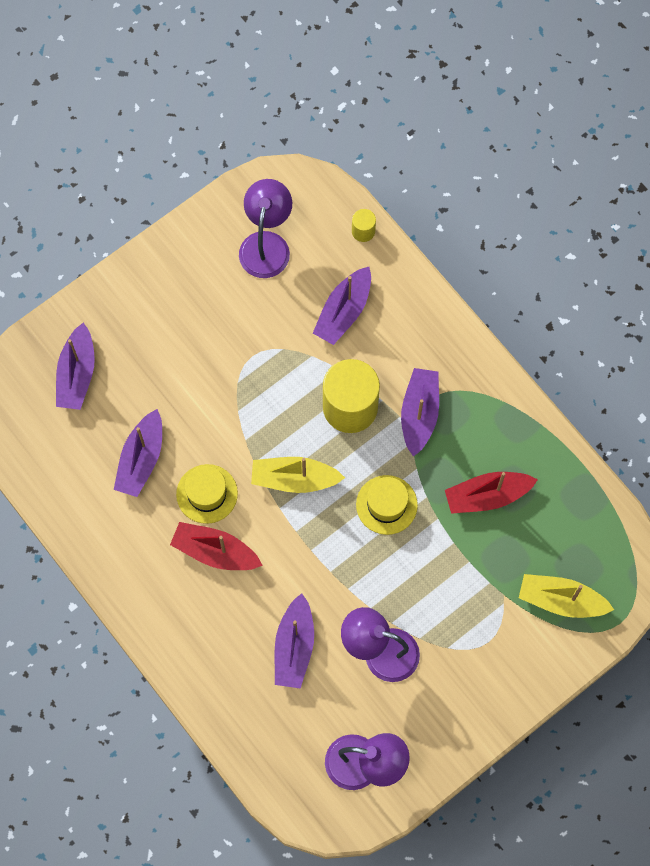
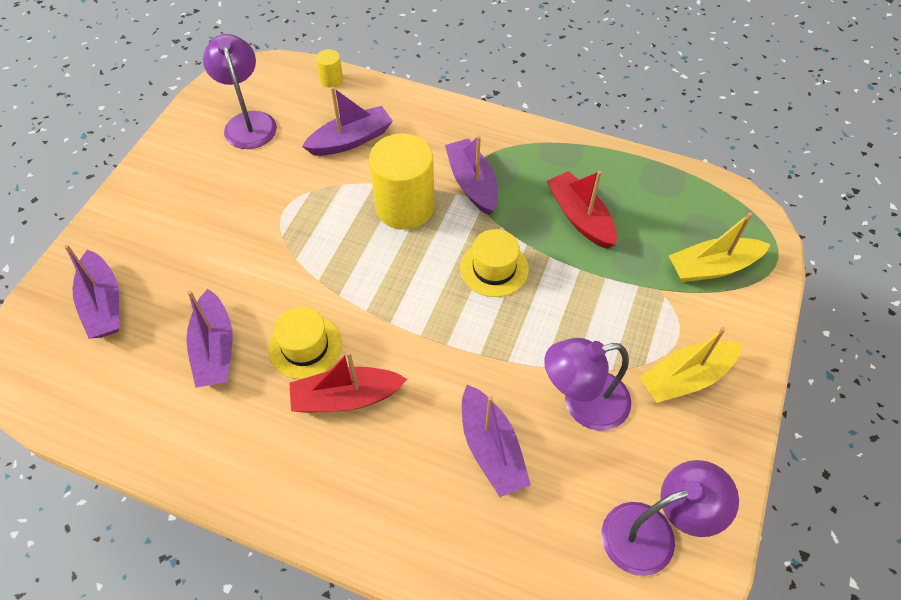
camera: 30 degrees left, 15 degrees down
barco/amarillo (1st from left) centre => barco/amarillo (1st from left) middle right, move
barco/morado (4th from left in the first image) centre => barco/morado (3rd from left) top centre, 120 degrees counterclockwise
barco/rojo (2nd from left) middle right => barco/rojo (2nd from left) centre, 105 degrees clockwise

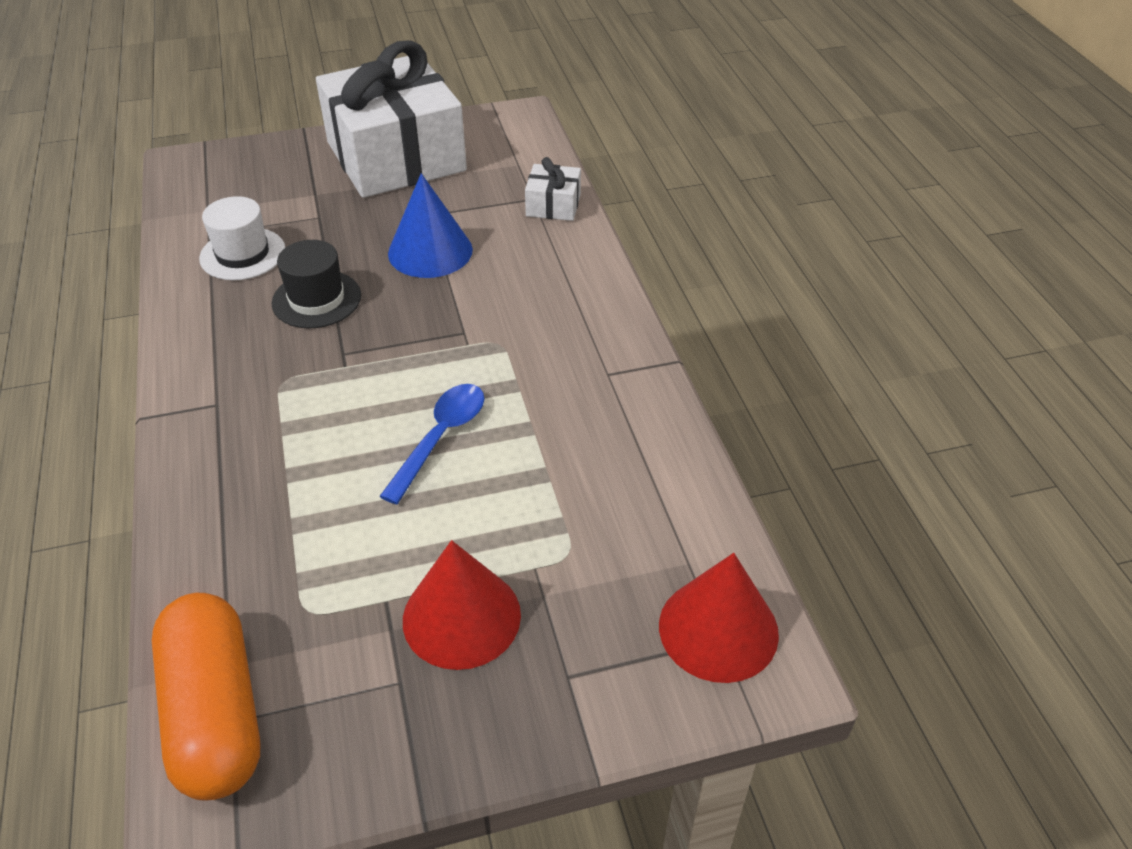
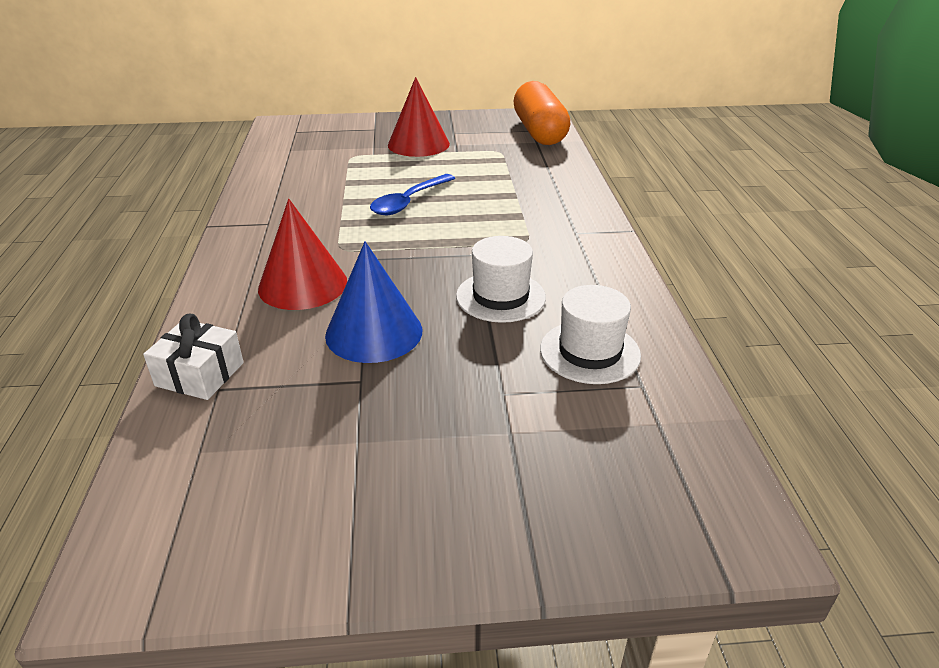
camera: 170 degrees left, 10 degrees down
sombrero/negro middle left => sombrero/blanco (1st from left) centre
regalo/blanco (1st from left) top centre => nothing
cono/rojo (2nd from left in the first image) bottom centre => cono/rojo (1st from left) middle left, move

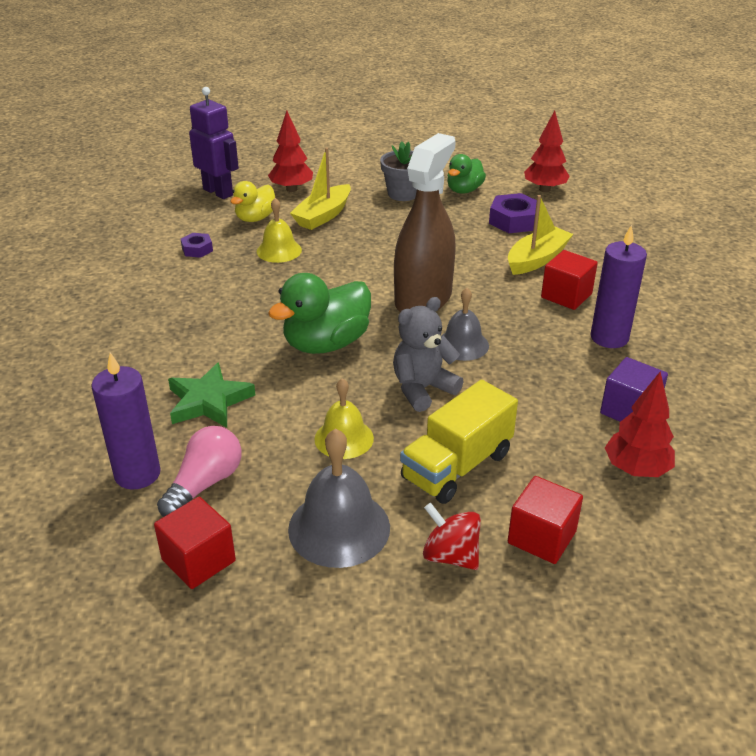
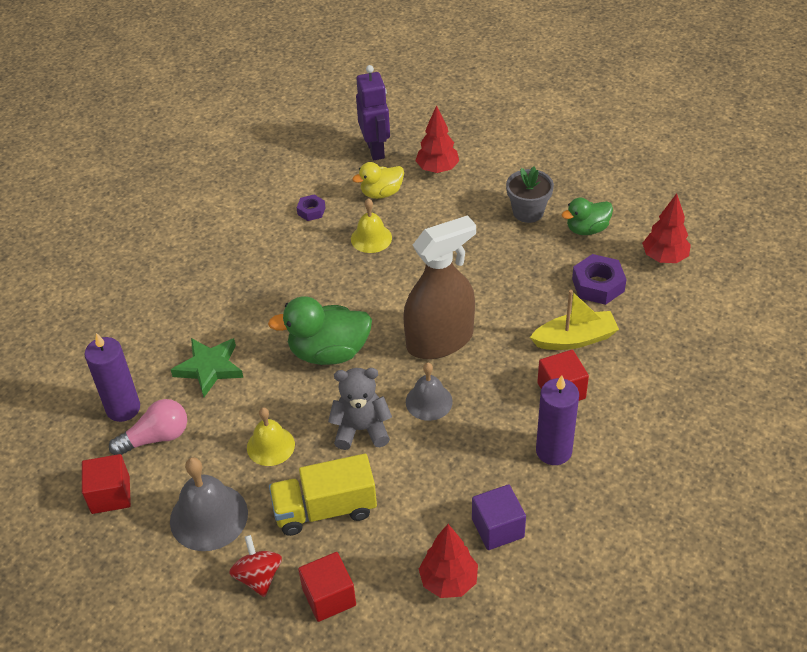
camera: 35 degrees right, 10 degrees up
barco/amarillo (1st from left) top centre => nothing

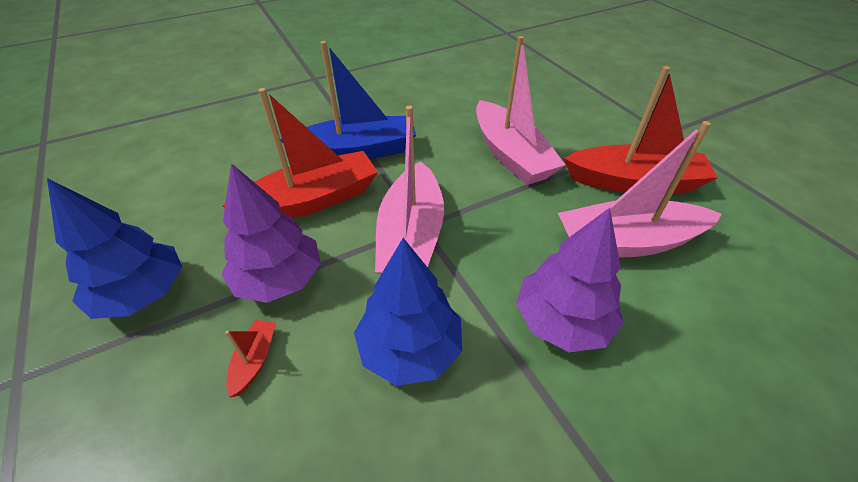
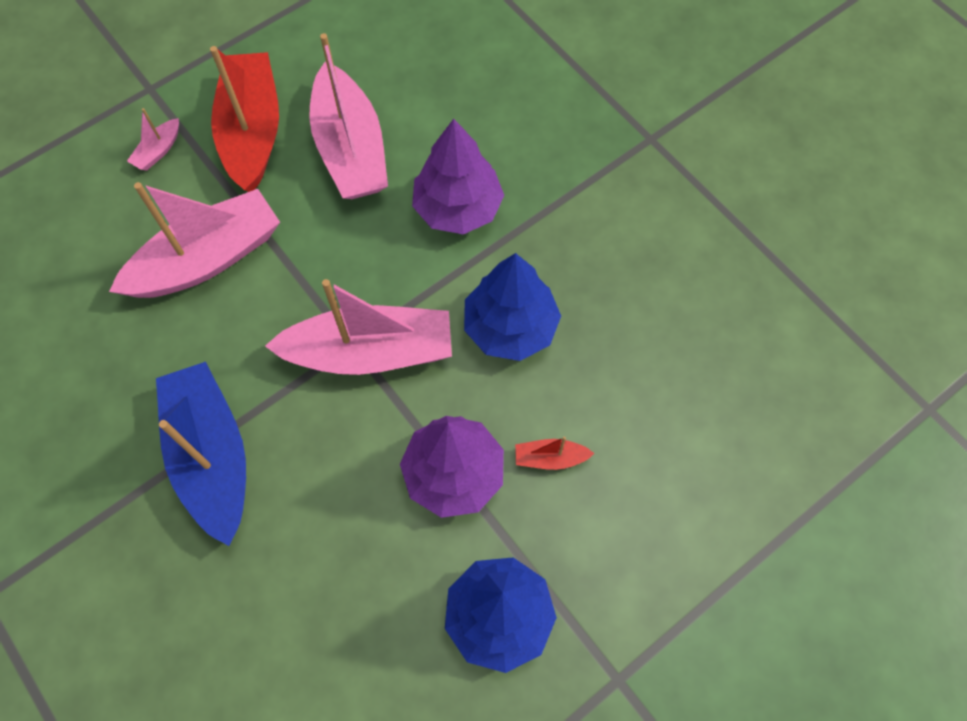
camera: 100 degrees left, 20 degrees up
barco/rojo (2nd from left) top centre => nothing
nothing => barco/rosa (1st from left) top left

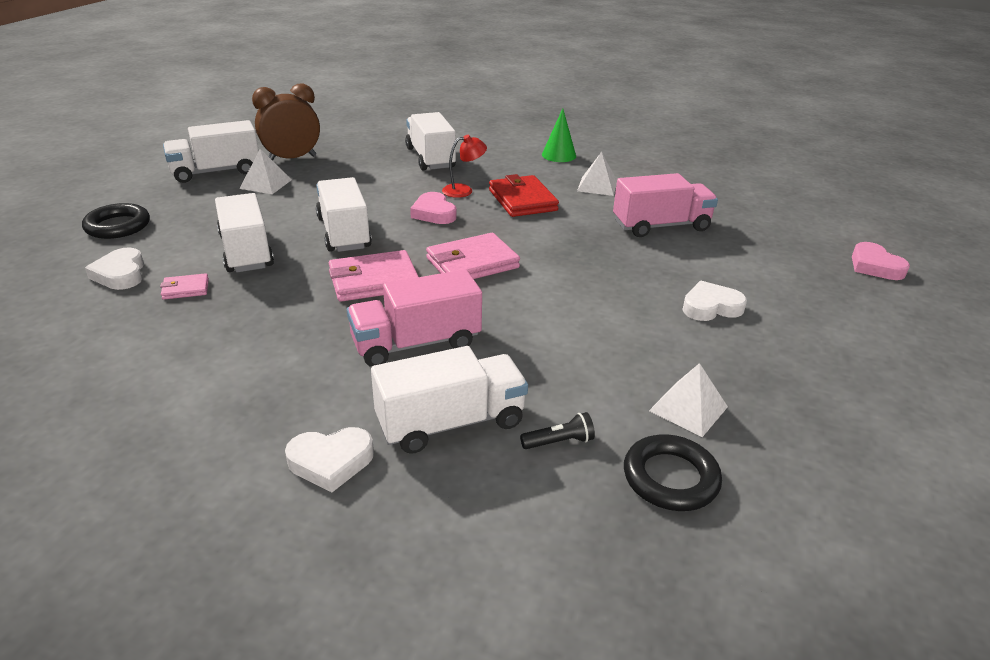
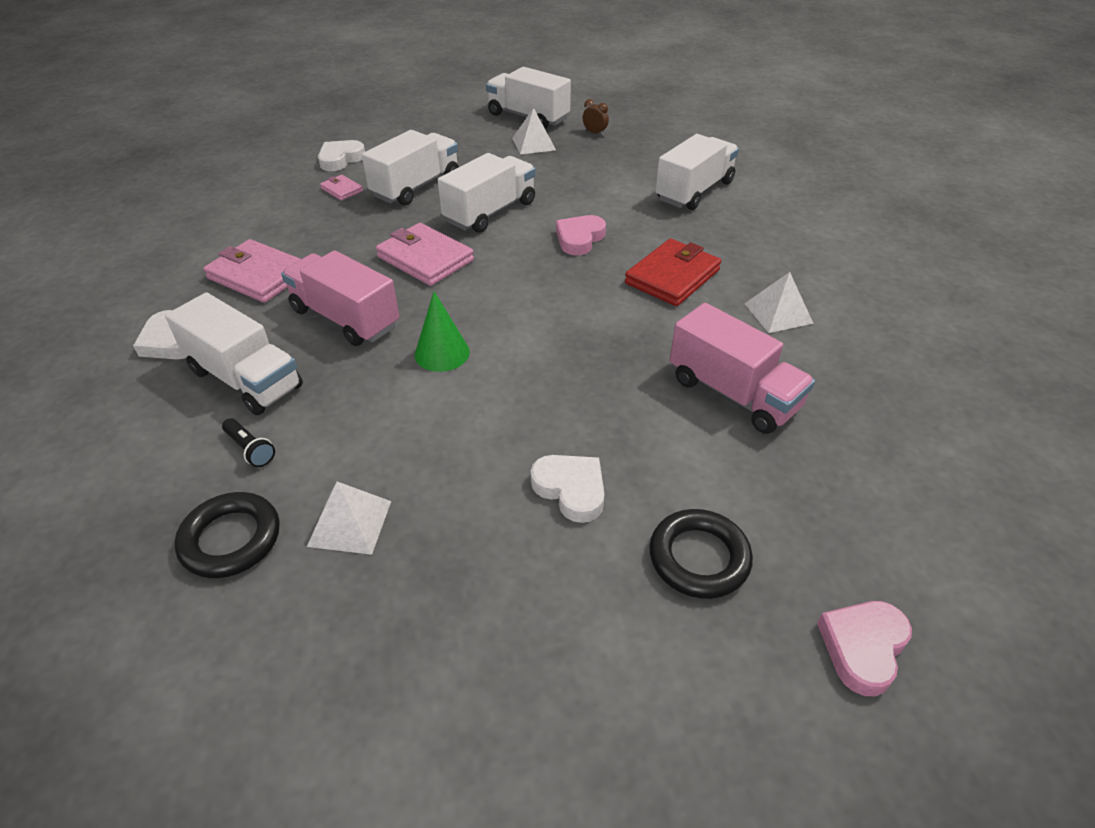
camera: 60 degrees right, 10 degrees up
anillo/negro (1st from left in the first image) middle left => anillo/negro (2nd from left) bottom centre, move
despertador/marrón top left => despertador/marrón top centre, x0.42
cartera/rosa (3rd from left in the first image) centre => cartera/rosa (1st from left) top left, move
lámpara/rojo top centre => nothing
cono/verde top centre => cono/verde centre, move

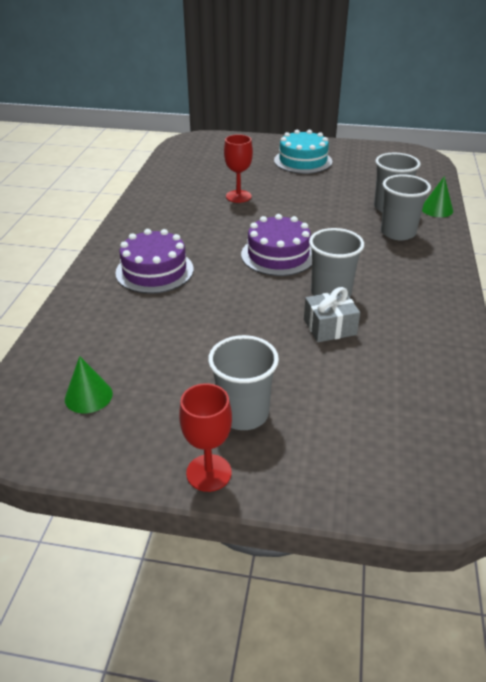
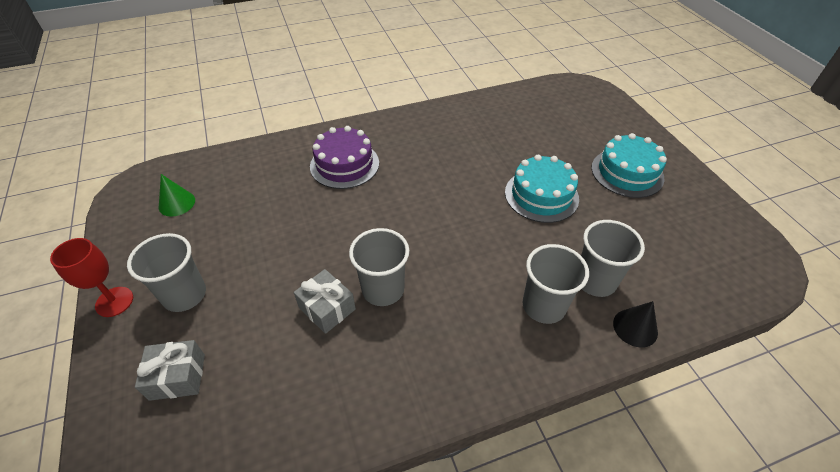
camera: 60 degrees right, 10 degrees up
copa/rojo (2nd from left) top centre => nothing
tarta/morado (2nd from left) centre => nothing
cono/verde (2nd from left) top right => cono/negro bottom right
nothing => regalo/gris (1st from left) bottom left
nothing => tarta/turquesa (1st from left) centre

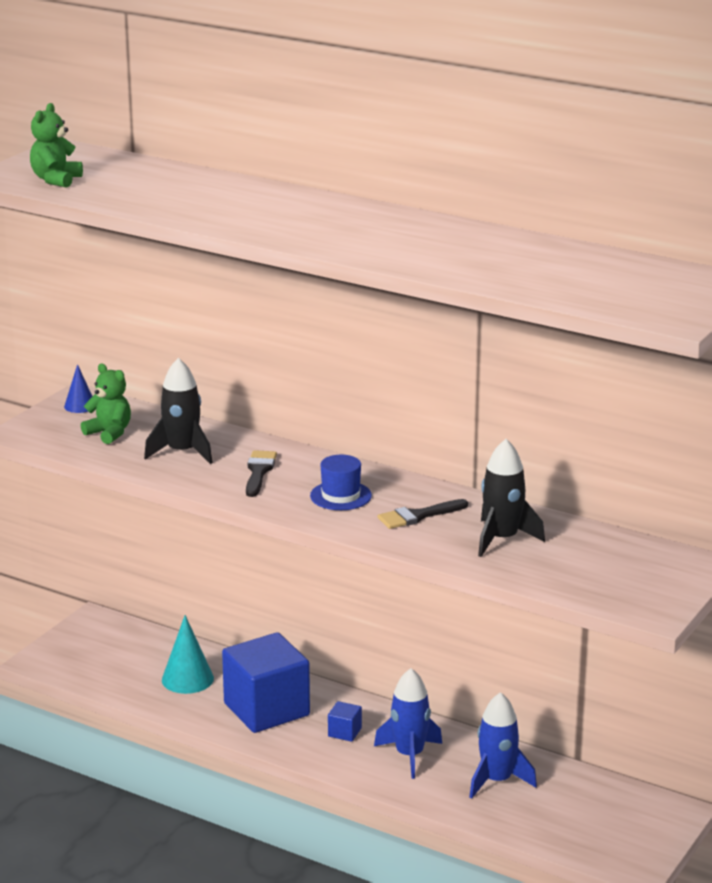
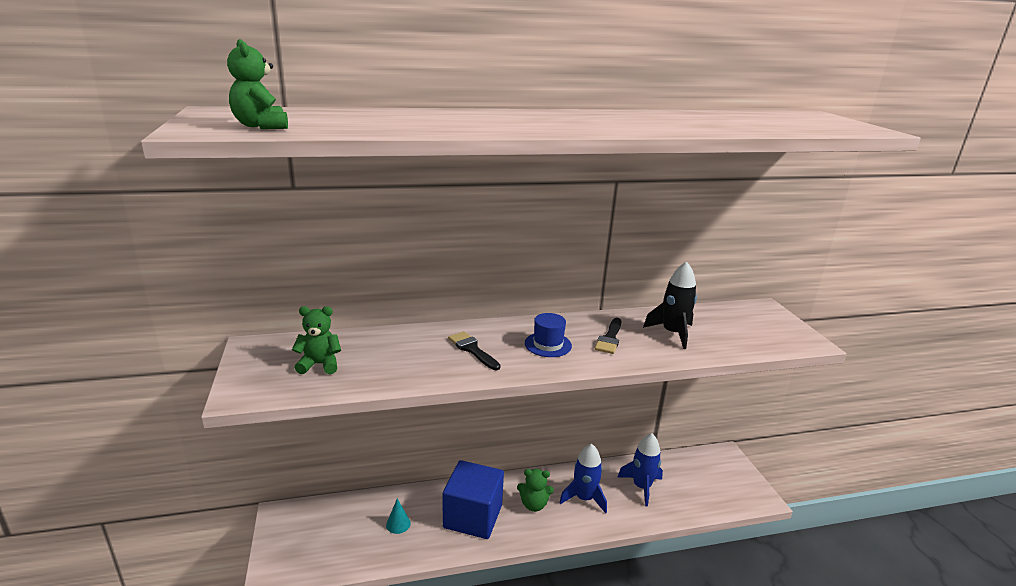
camera: 45 degrees left, 0 degrees up
cono/azul middle left => nothing
cohete/negro (1st from left) middle left => nothing
cono/turquesa bottom left => cono/turquesa bottom centre, x0.60
cubo/azul (2nd from left) bottom centre => osito/verde (3rd from left) bottom centre

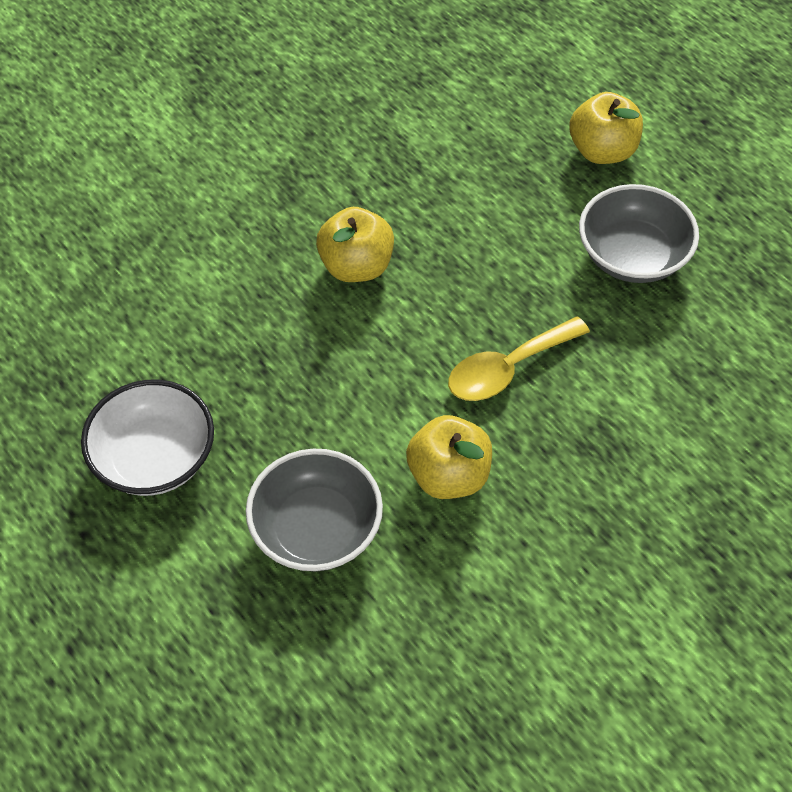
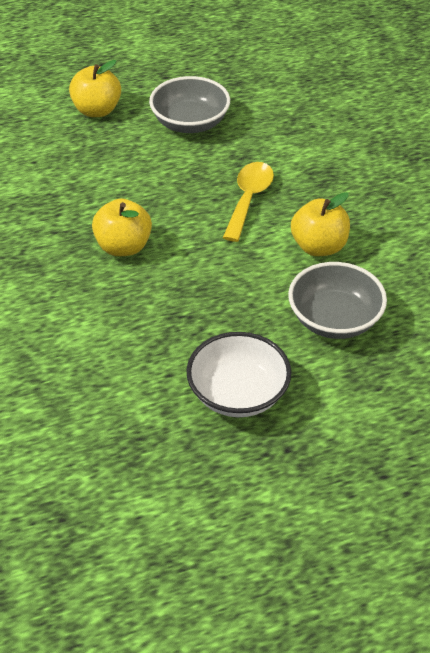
camera: 70 degrees left, 10 degrees down
cuchara/amarillo centre => cuchara/amarillo top centre, 150 degrees counterclockwise

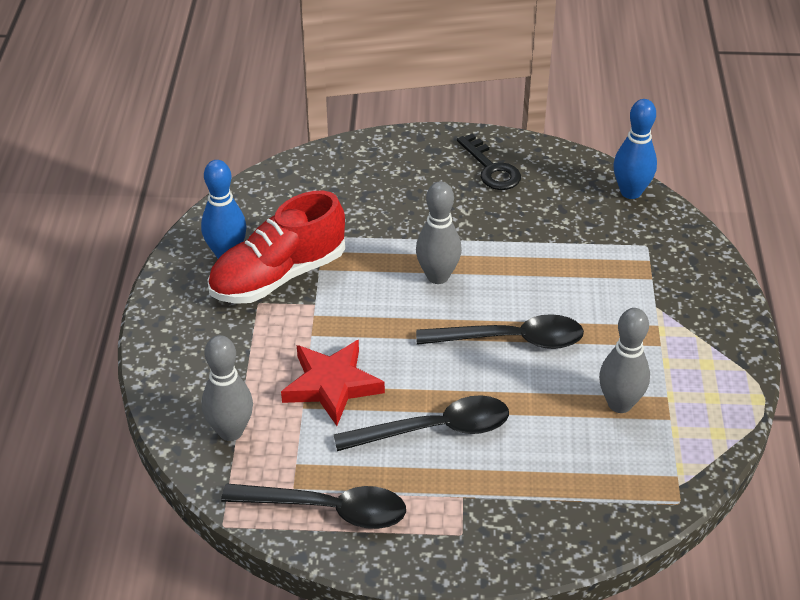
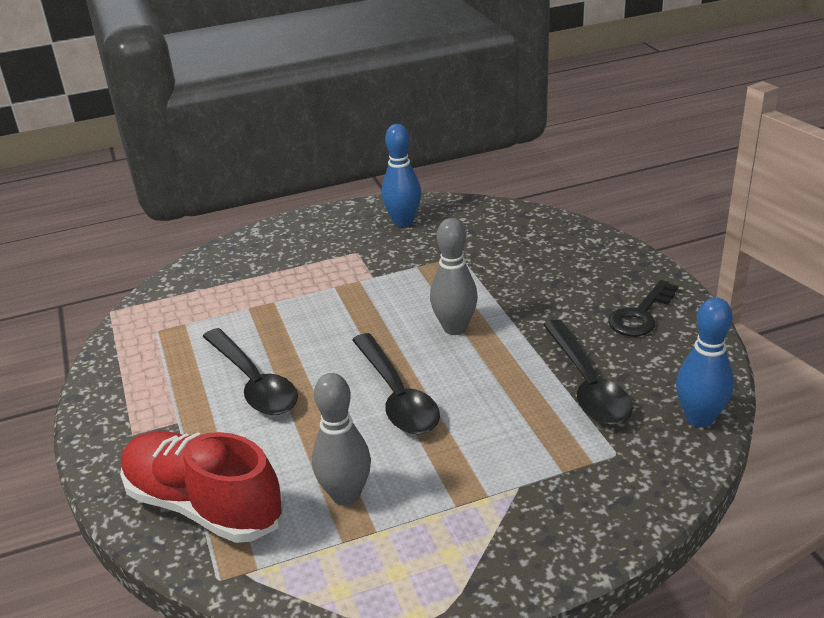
camera: 70 degrees right, 10 degrees down
bolo/gris (1st from left) middle left => nothing
zapato/rojo centre => zapato/rojo bottom left, move
cuchara/negro (1st from left in the first image) bottom centre => cuchara/negro (3rd from left) middle right, move
estrella/rojo centre => nothing

